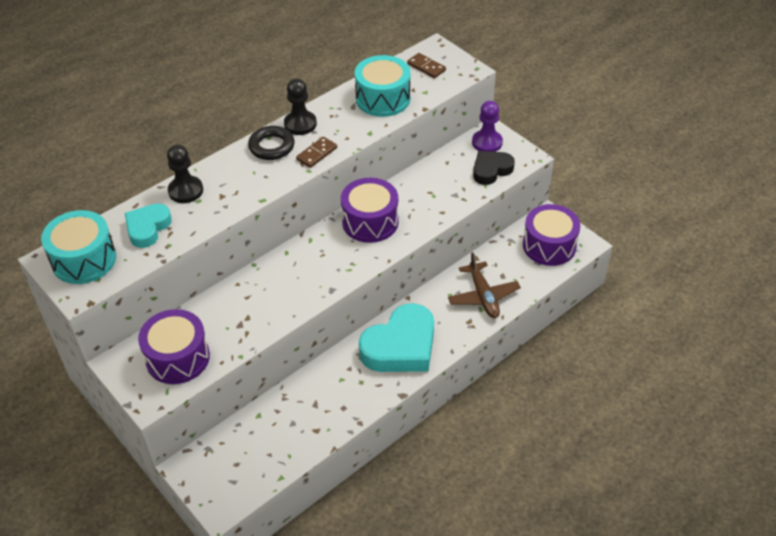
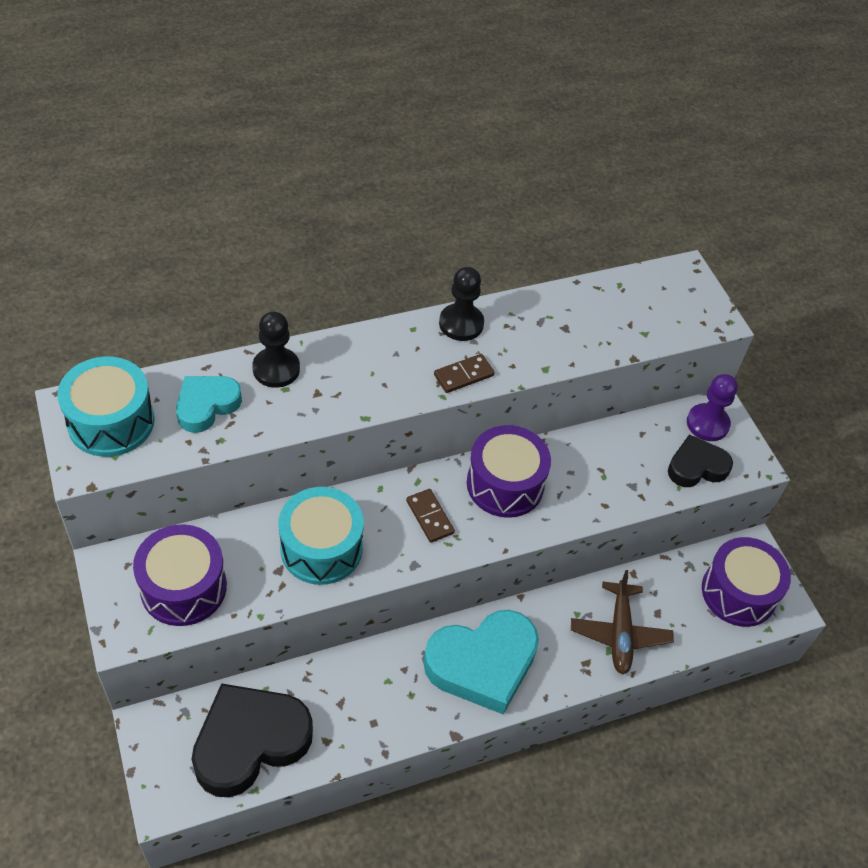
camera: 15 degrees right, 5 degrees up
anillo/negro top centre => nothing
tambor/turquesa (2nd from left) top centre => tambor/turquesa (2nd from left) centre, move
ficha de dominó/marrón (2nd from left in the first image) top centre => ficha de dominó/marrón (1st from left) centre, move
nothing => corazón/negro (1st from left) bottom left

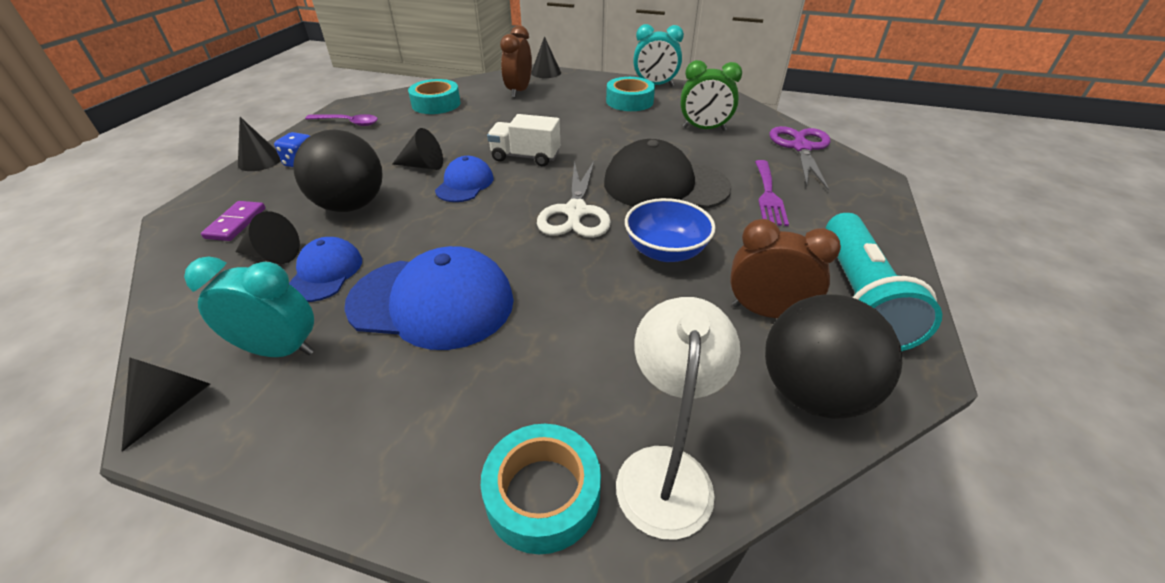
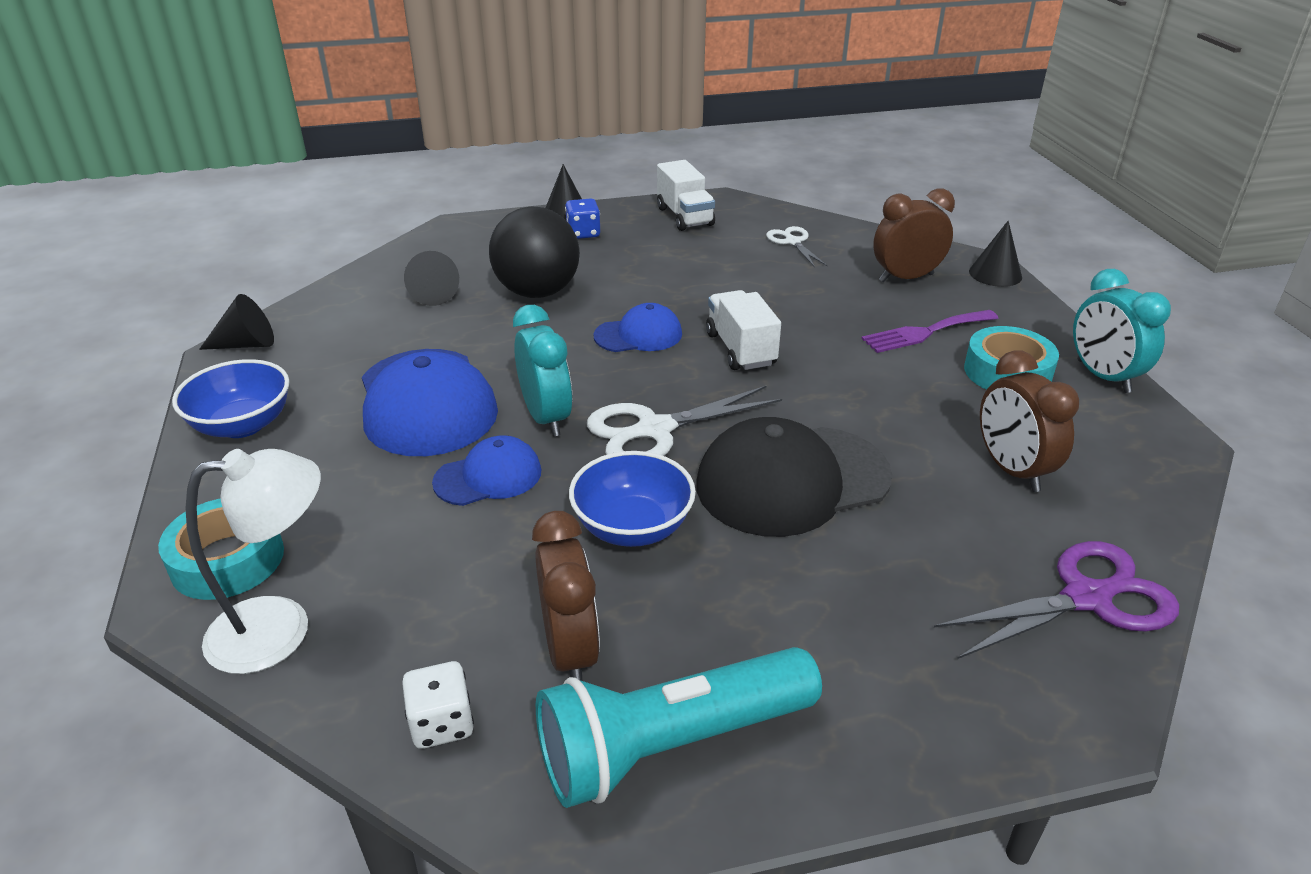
camera: 60 degrees right, 5 degrees down
despertador/turquesa (1st from left) middle left => despertador/turquesa (1st from left) centre, move
ficha de dominó/morado middle left => nothing
gorra/azul (1st from left in the first image) middle left => gorra/azul (2nd from left) centre, move
cuchara/morado top left => camión/blanco (1st from left) top centre
cono/negro (4th from left) top centre => nothing
cinta adhesiva/turquesa (1st from left) top centre => tijeras/blanco (2nd from left) top centre
gorra/negro top centre => gorra/negro centre, 90 degrees counterclockwise
despertador/verde top centre => despertador/marrón (3rd from left) middle right
tenedor/morado top centre => tenedor/morado middle right, move
pelota/negro (2nd from left) middle right => dado/blanco bottom centre
nothing => cuenco/azul (1st from left) middle left

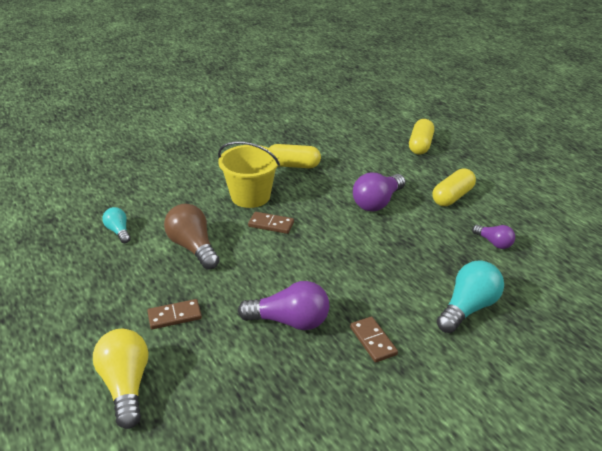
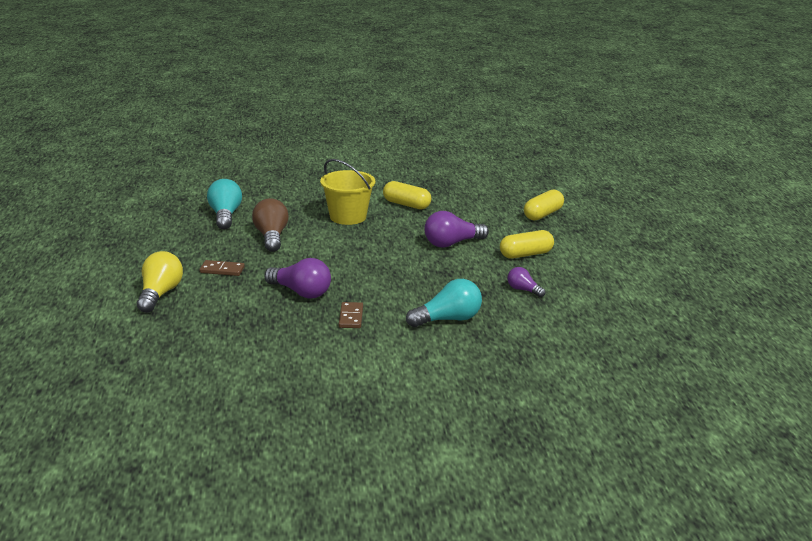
camera: 25 degrees right, 10 degrees down
bombilla/turquesa (1st from left) middle left, x1.75
ficha de dominó/marrón (2nd from left) centre => nothing
bombilla/morado (3rd from left) middle right => bombilla/morado (3rd from left) centre, 150 degrees clockwise

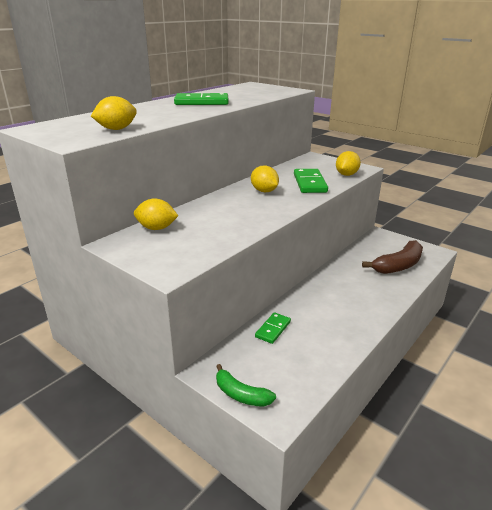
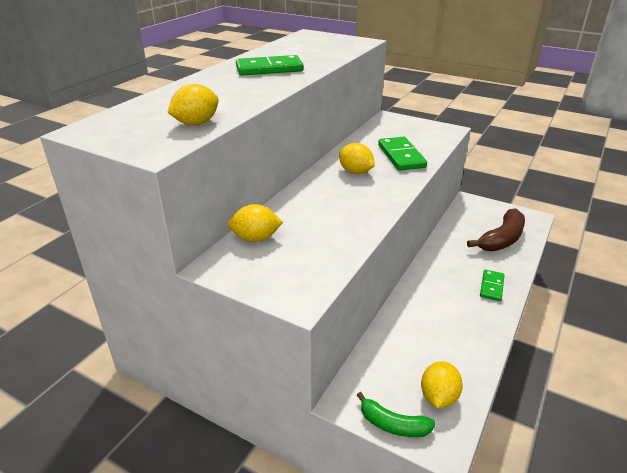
camera: 10 degrees left, 5 degrees up
ficha de dominó/verde (2nd from left in the first image) centre => ficha de dominó/verde (3rd from left) middle right, move
limón/amarillo (4th from left) top right => limón/amarillo (4th from left) bottom right, move

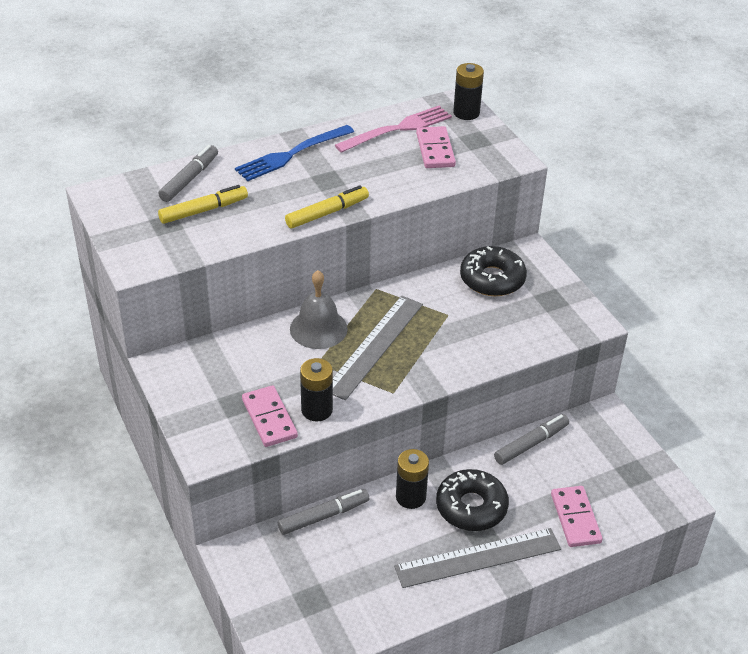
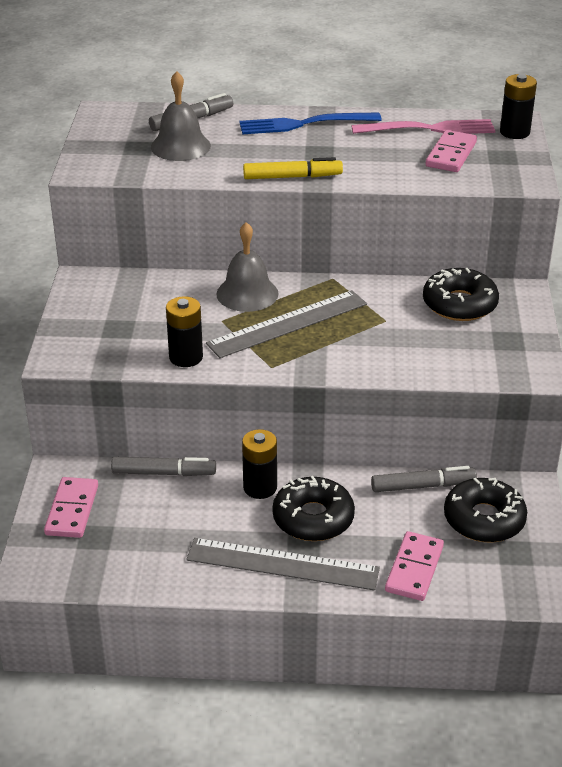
camera: 30 degrees right, 5 degrees down
rotulador/amarillo (1st from left) top left => campana/gris (1st from left) top left
ficha de dominó/rosa (1st from left) centre => ficha de dominó/rosa (1st from left) middle left, move
nothing => rosquilla/negro (3rd from left) middle right

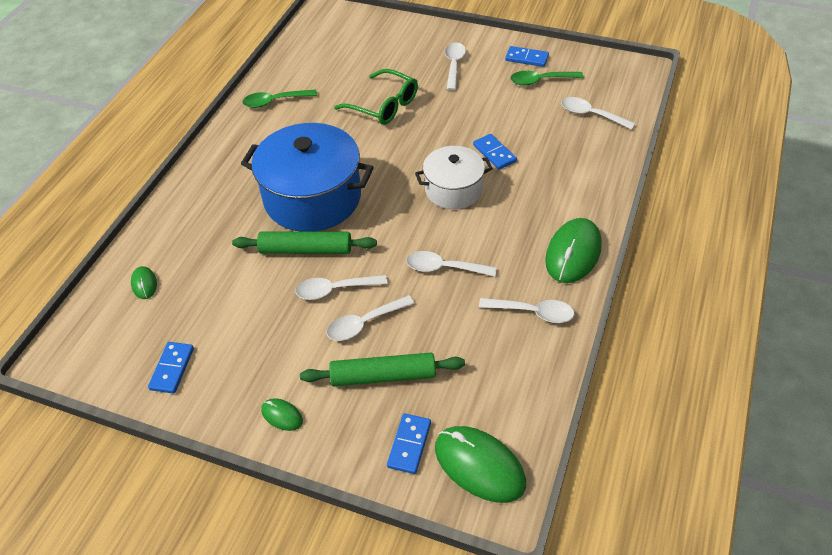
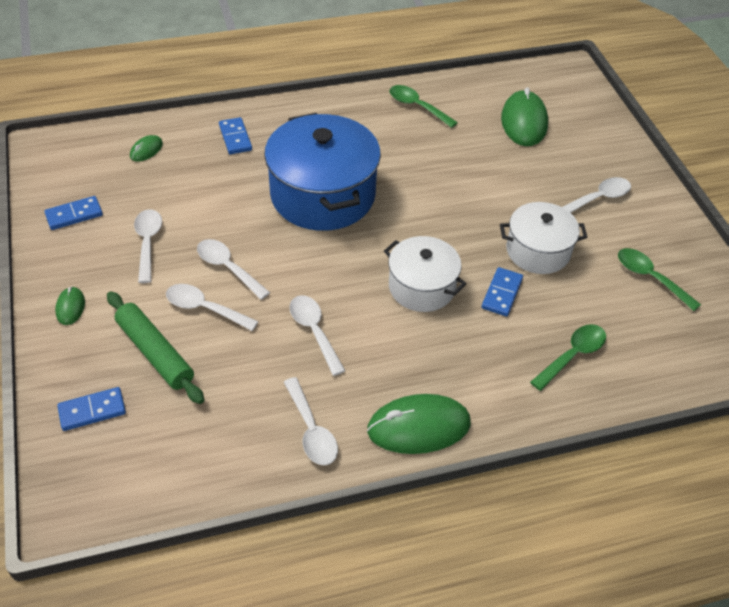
camera: 50 degrees right, 0 degrees up
rodillo/verde (1st from left) centre => nothing
gafas/verde top centre => nothing
ratón/verde (3rd from left in the first image) bottom centre => ratón/verde (4th from left) top right, move
ficha de dominó/azul (4th from left in the first image) top centre => ficha de dominó/azul (3rd from left) top left, move
cuchara/blanco (6th from left in the first image) top right => cuchara/blanco (1st from left) middle left, move
nothing => olla/blanco (2nd from left) middle right
nothing => cuchara/verde (2nd from left) middle right

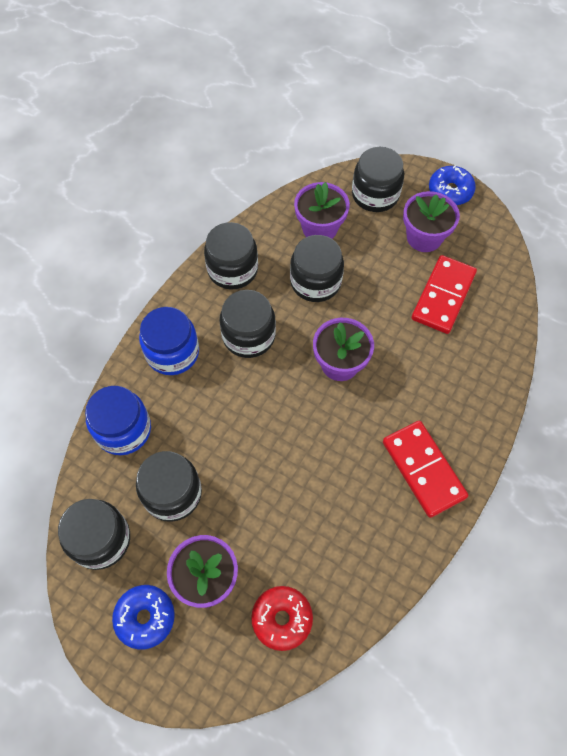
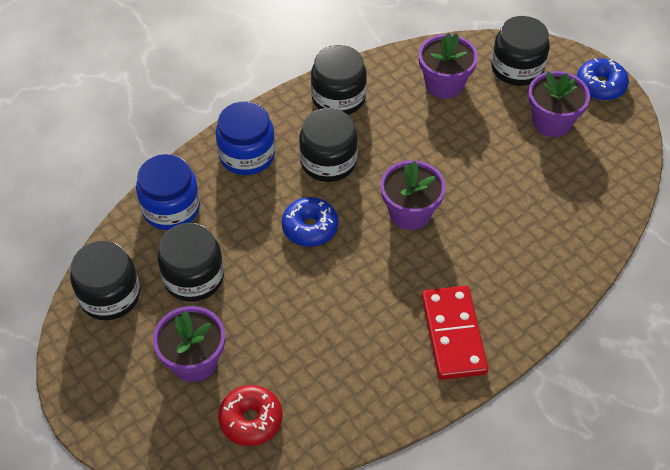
camera: 20 degrees right, 10 degrees down
rosquilla/azul (1st from left) bottom left => rosquilla/azul (1st from left) centre, move
tarro/negro (5th from left) centre => nothing
ficha de dominó/rojo (2nd from left) middle right => nothing

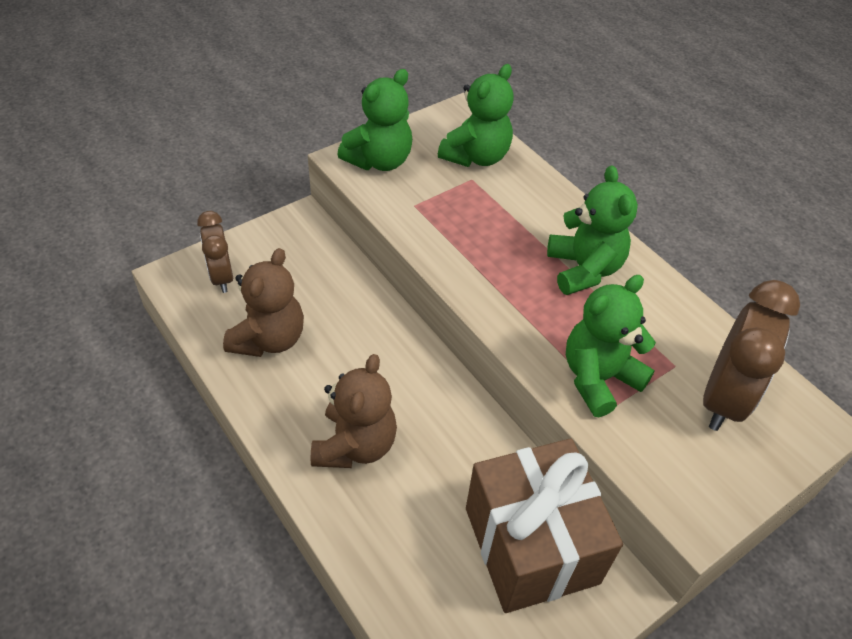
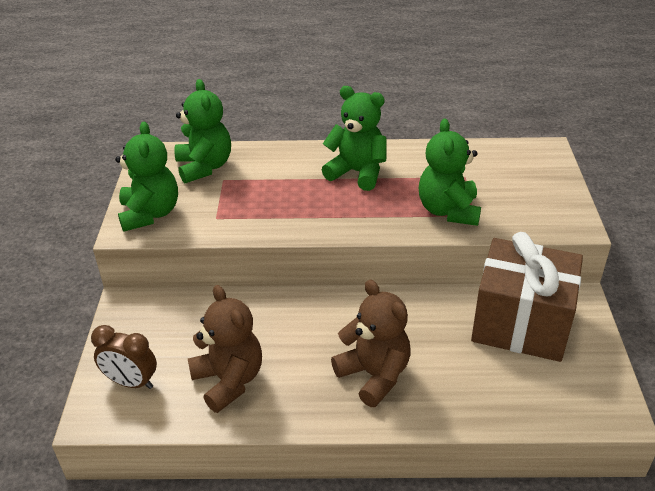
camera: 50 degrees left, 10 degrees down
despertador/marrón (2nd from left) middle right => nothing

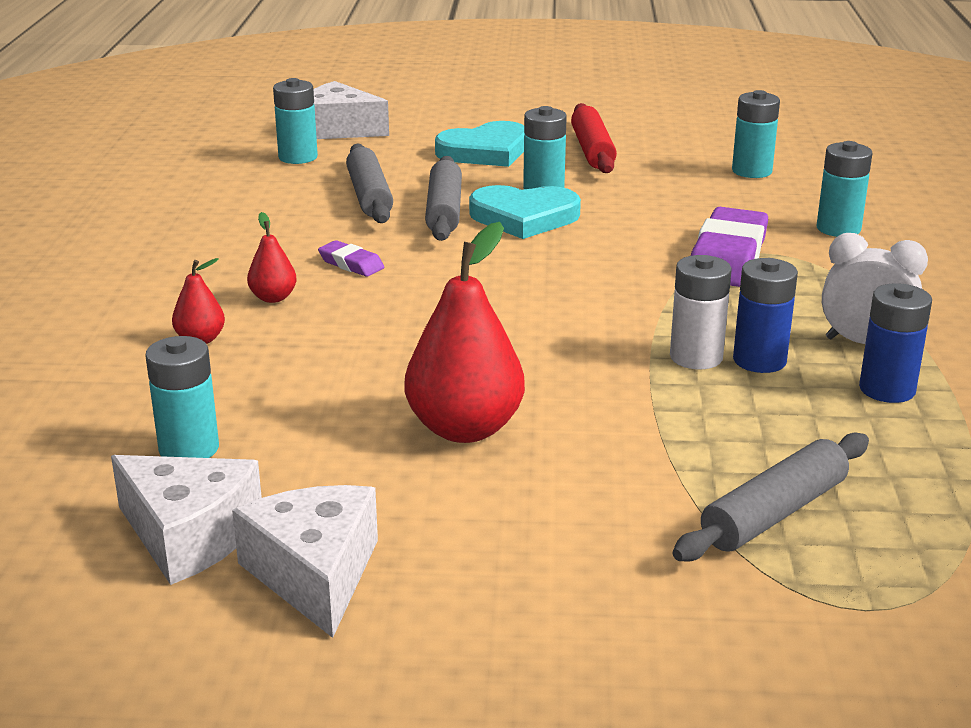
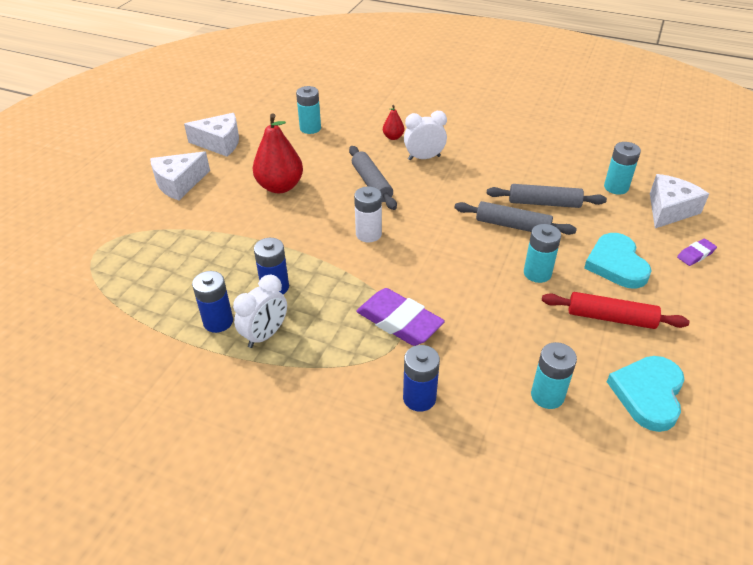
camera: 110 degrees right, 15 degrees up
queso/blanco (1st from left) bottom left => queso/blanco (1st from left) top left, move
pera/rojo (2nd from left) middle left => despertador/blanco (2nd from left) top centre
goma de borrar/morado (1st from left in the first image) centre => goma de borrar/morado (2nd from left) middle right, move
corazón/turquesa (2nd from left) top centre => corazón/turquesa (2nd from left) bottom right, move
pila/blanco middle right => pila/blanco centre, move
rodillo/gris (3rd from left in the first image) bottom right => rodillo/gris (1st from left) top centre, move
pila/turquesa (5th from left) top right => pila/azul (3rd from left) bottom centre

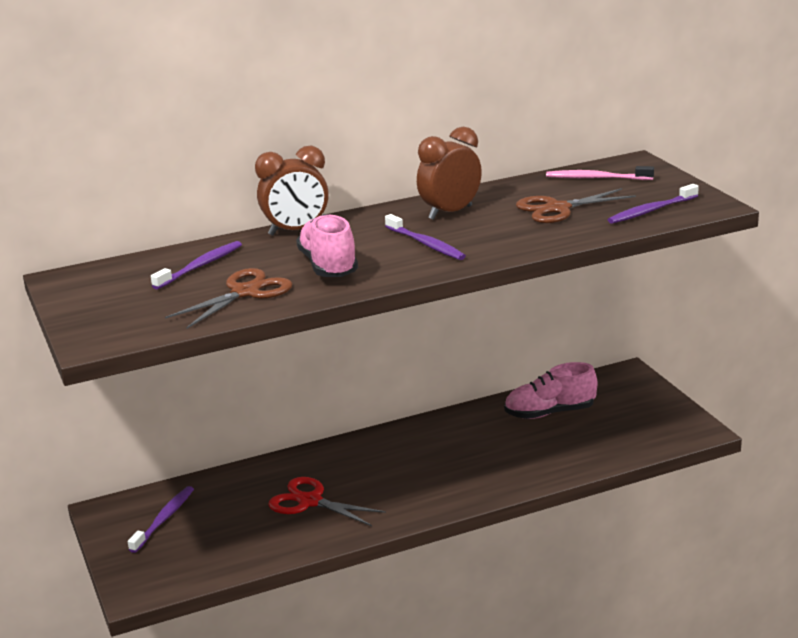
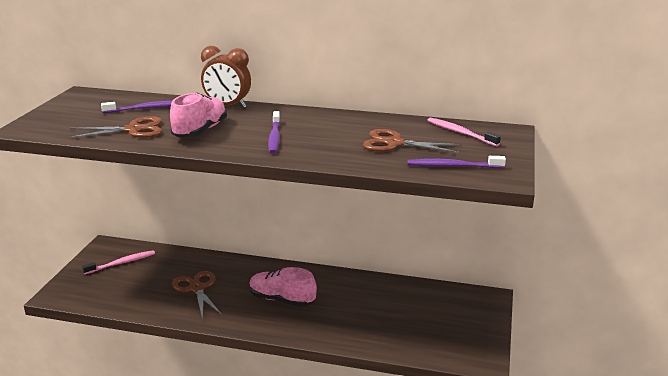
camera: 35 degrees right, 0 degrees up
cepillo de dientes/morado (1st from left) bottom left => cepillo de dientes/rosa (1st from left) bottom left
tijeras/rojo bottom centre => tijeras/marrón (2nd from left) bottom left
despertador/marrón (2nd from left) top centre => nothing
zapato/rosa (2nd from left) middle right => zapato/rosa (2nd from left) bottom centre, move

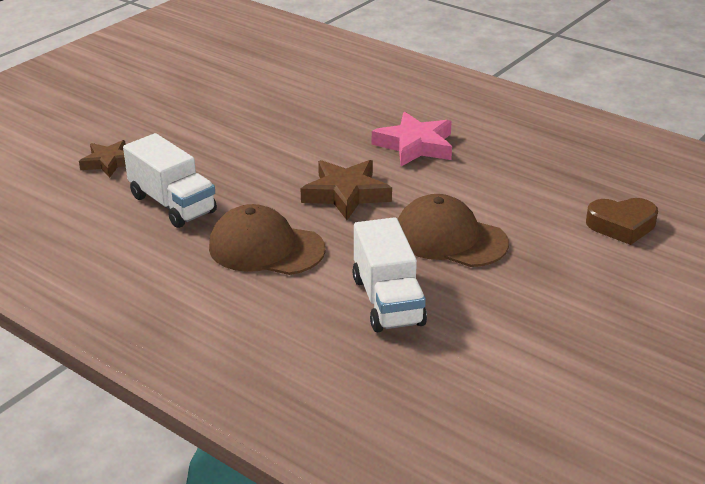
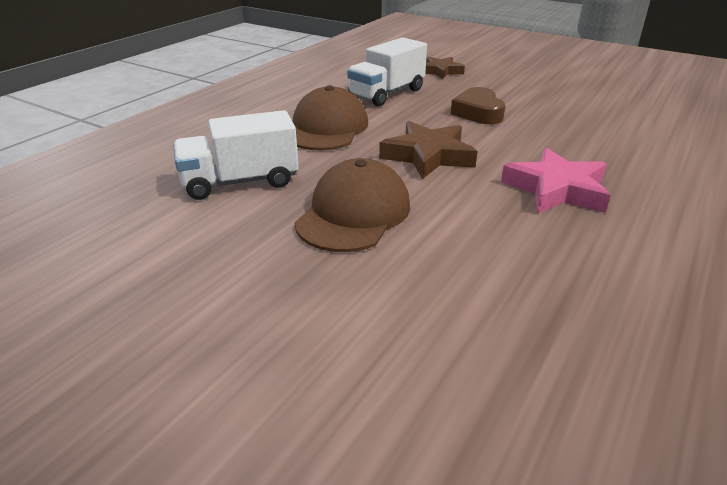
camera: 85 degrees right, 0 degrees up
corazón/marrón middle right => corazón/marrón top centre, move

